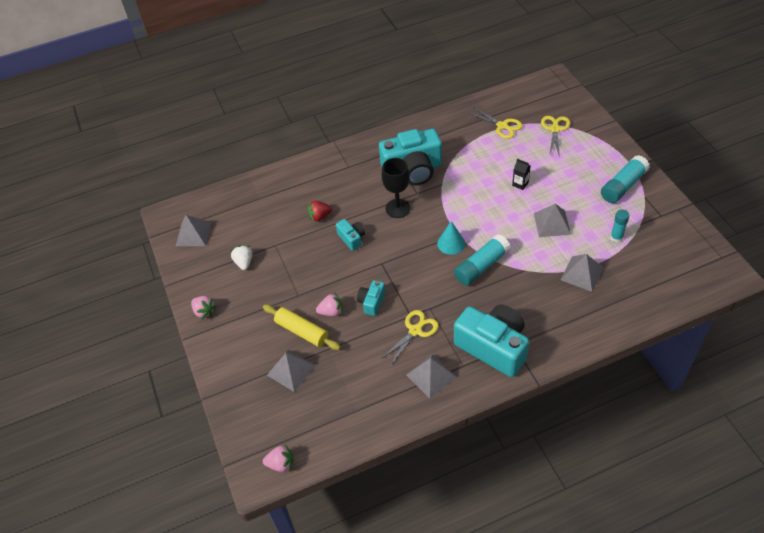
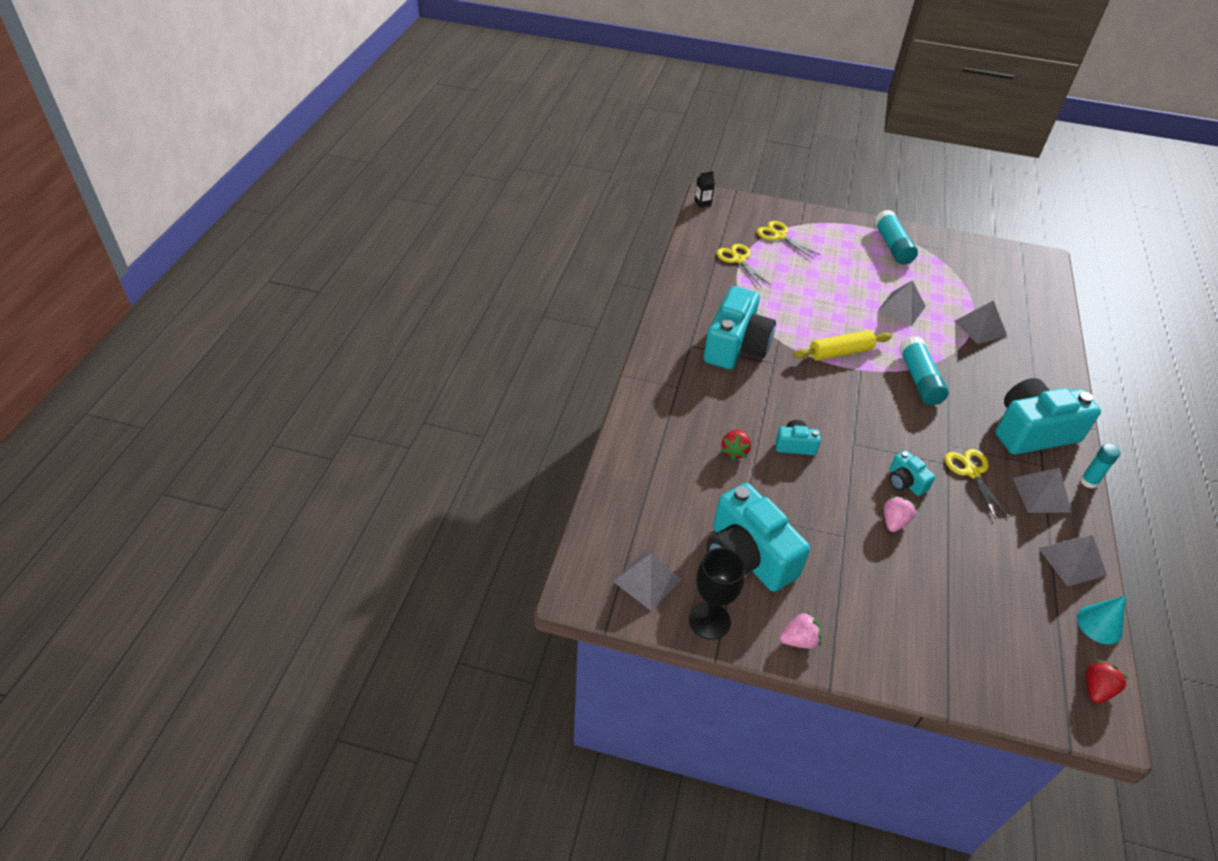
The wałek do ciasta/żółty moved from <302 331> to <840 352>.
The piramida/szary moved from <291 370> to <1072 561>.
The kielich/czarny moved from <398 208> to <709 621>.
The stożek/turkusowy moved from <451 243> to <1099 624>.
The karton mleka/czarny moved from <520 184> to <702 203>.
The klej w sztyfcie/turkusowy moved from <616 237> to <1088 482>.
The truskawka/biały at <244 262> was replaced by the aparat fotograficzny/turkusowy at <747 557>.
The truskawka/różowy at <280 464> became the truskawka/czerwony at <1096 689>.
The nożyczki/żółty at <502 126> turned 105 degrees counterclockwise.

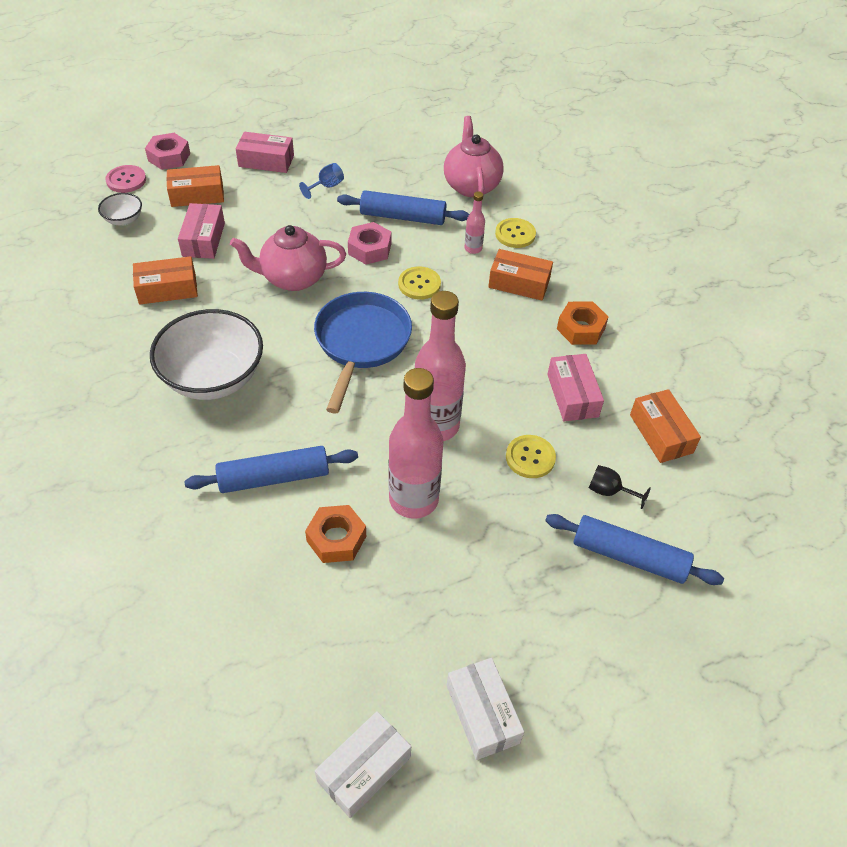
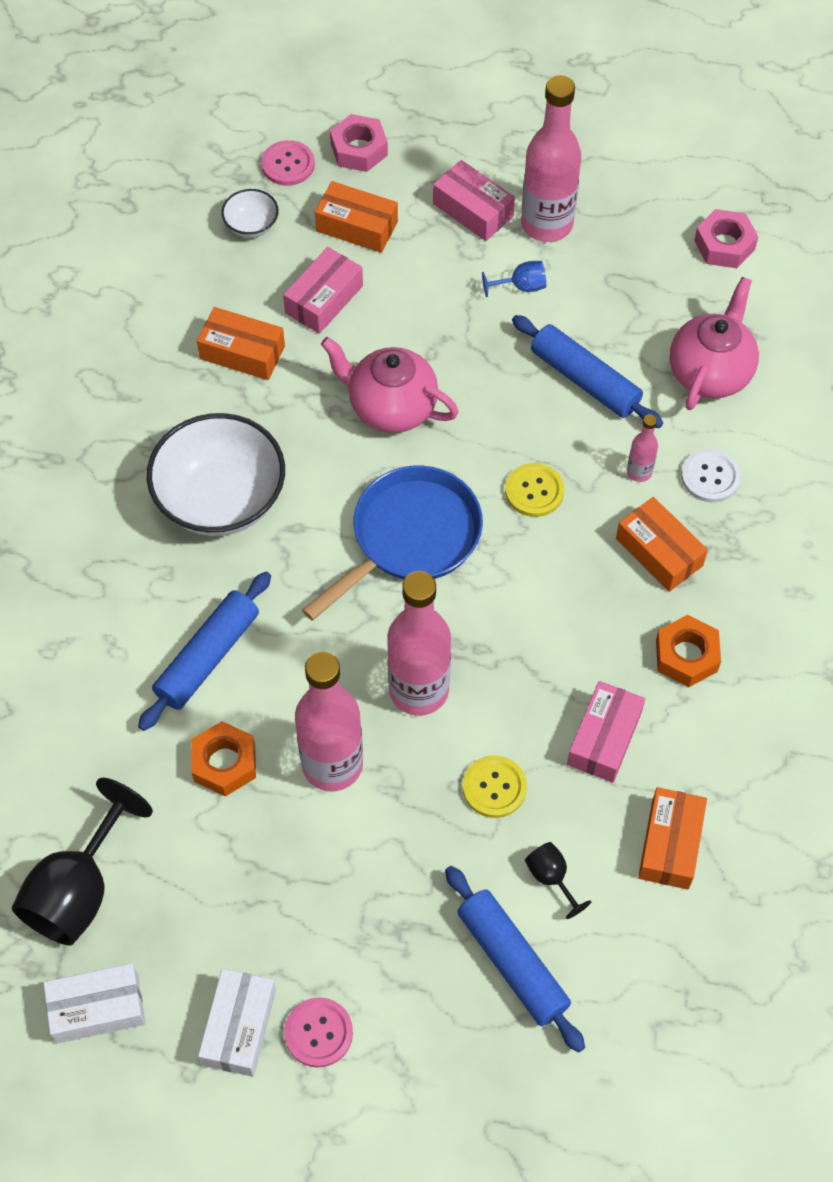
The kielich/czarny at <78 890> appeared.
The guzik/różowy at <318 1033> appeared.
The butelka/różowy at <547 224> appeared.
The nakrętka/różowy moved from <369 249> to <724 245>.
The guzik/żółty at <515 234> became the guzik/biały at <710 477>.
The wałek do ciasta/niebieski at <274 477> turned 75 degrees counterclockwise.

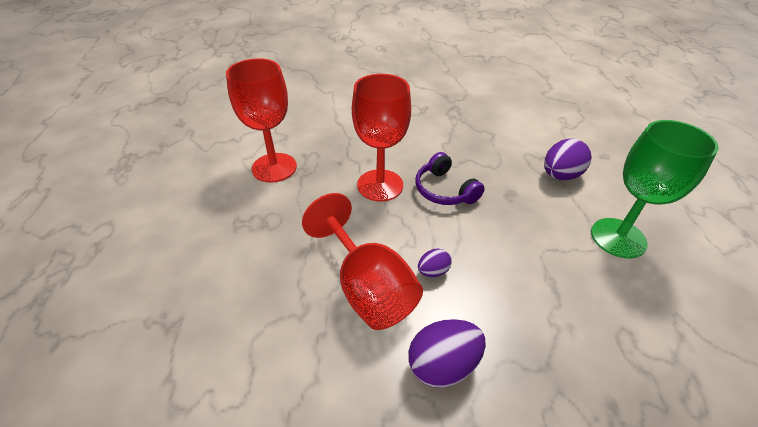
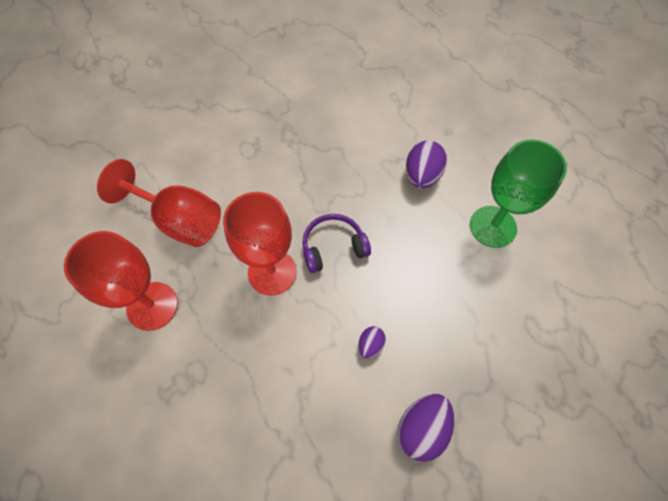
The kielich/czerwony moved from <367 287> to <179 220>.
The słuchawki/fioletowy at <444 190> turned 135 degrees clockwise.

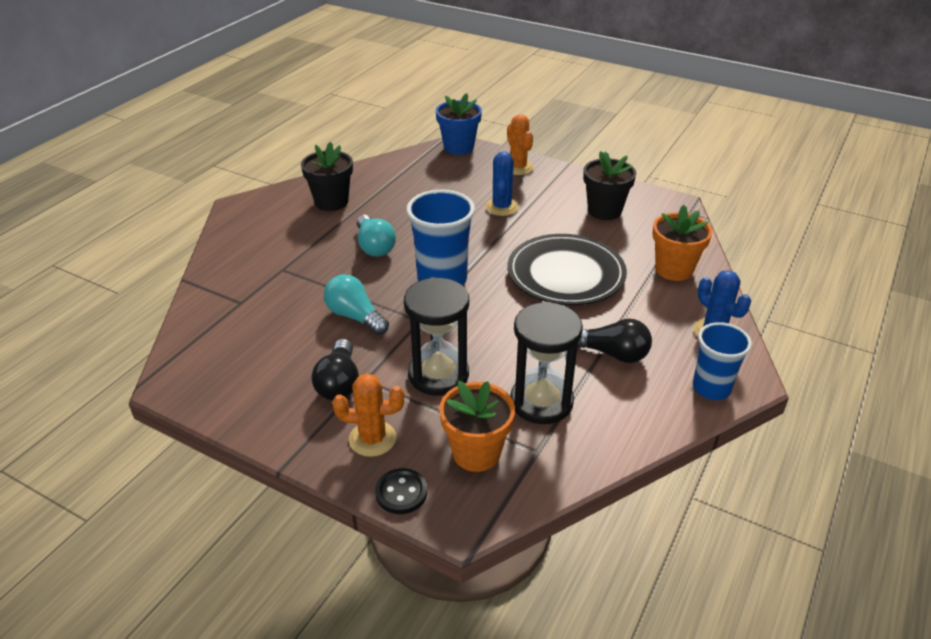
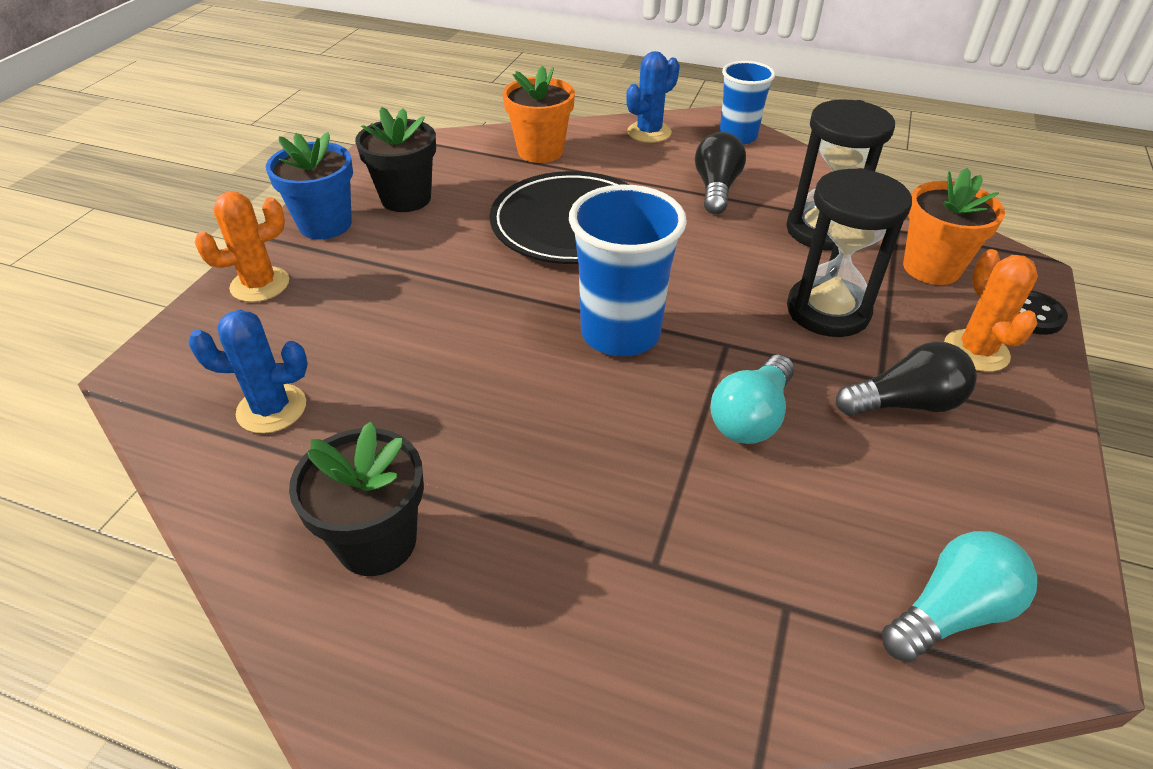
The żarówka/turkusowy moved from <374 246> to <950 612>.
The doniczka/niebieski moved from <458 147> to <325 224>.
The kaktus/niebieski moved from <501 207> to <272 409>.

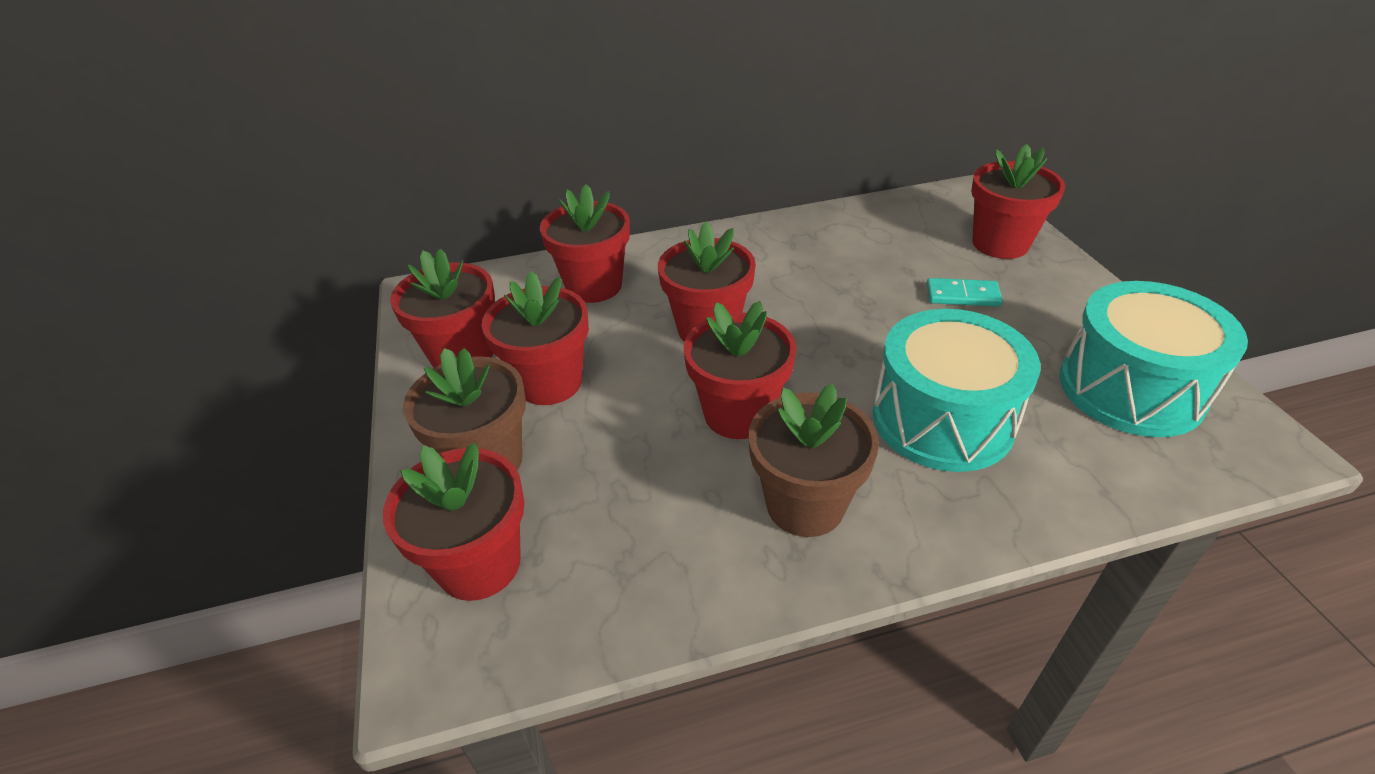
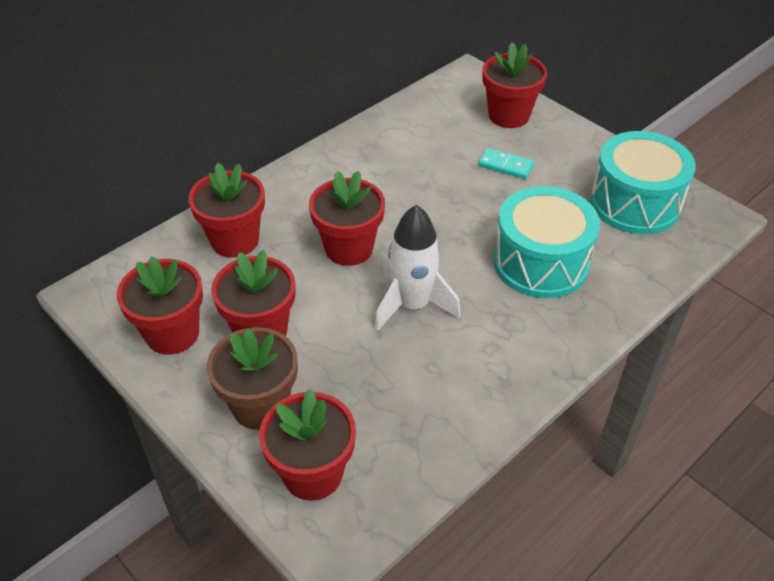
The doniczka/brązowy at <805 505> disappeared.
The doniczka/czerwony at <738 414> was replaced by the rakieta/biały at <412 305>.
The kostka domina/turkusowy at <962 295> turned 45 degrees clockwise.

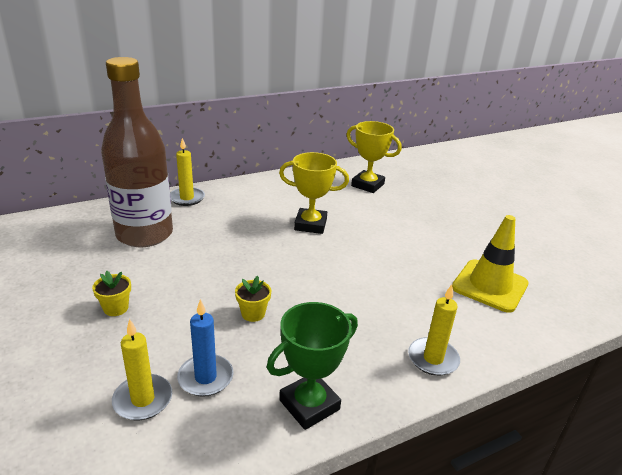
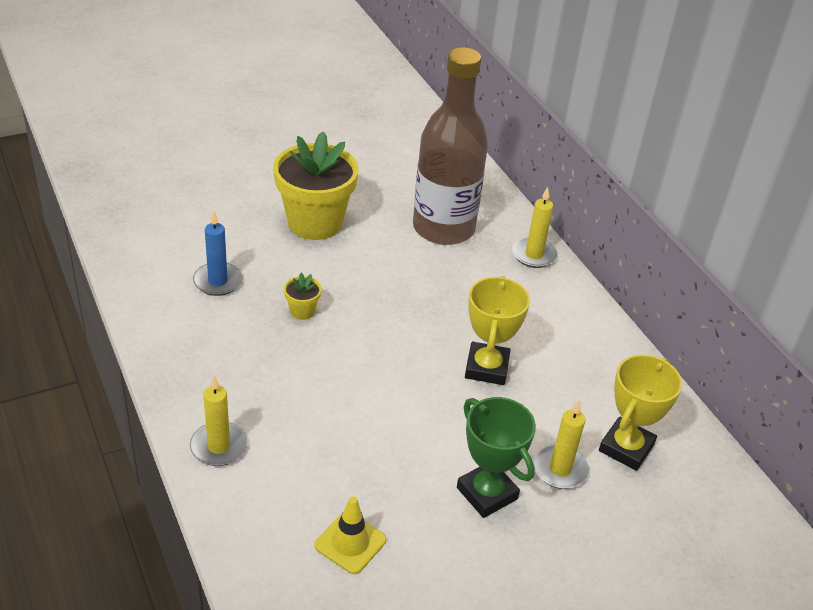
The świeca/żółty moved from <143 399> to <560 469>.
The puchar/zielony moved from <309 405> to <487 493>.
The doniczka/żółty at <116 308> changed to 2.42 times the size.
The pachołek/żółty at <489 286> changed to 0.63 times the size.

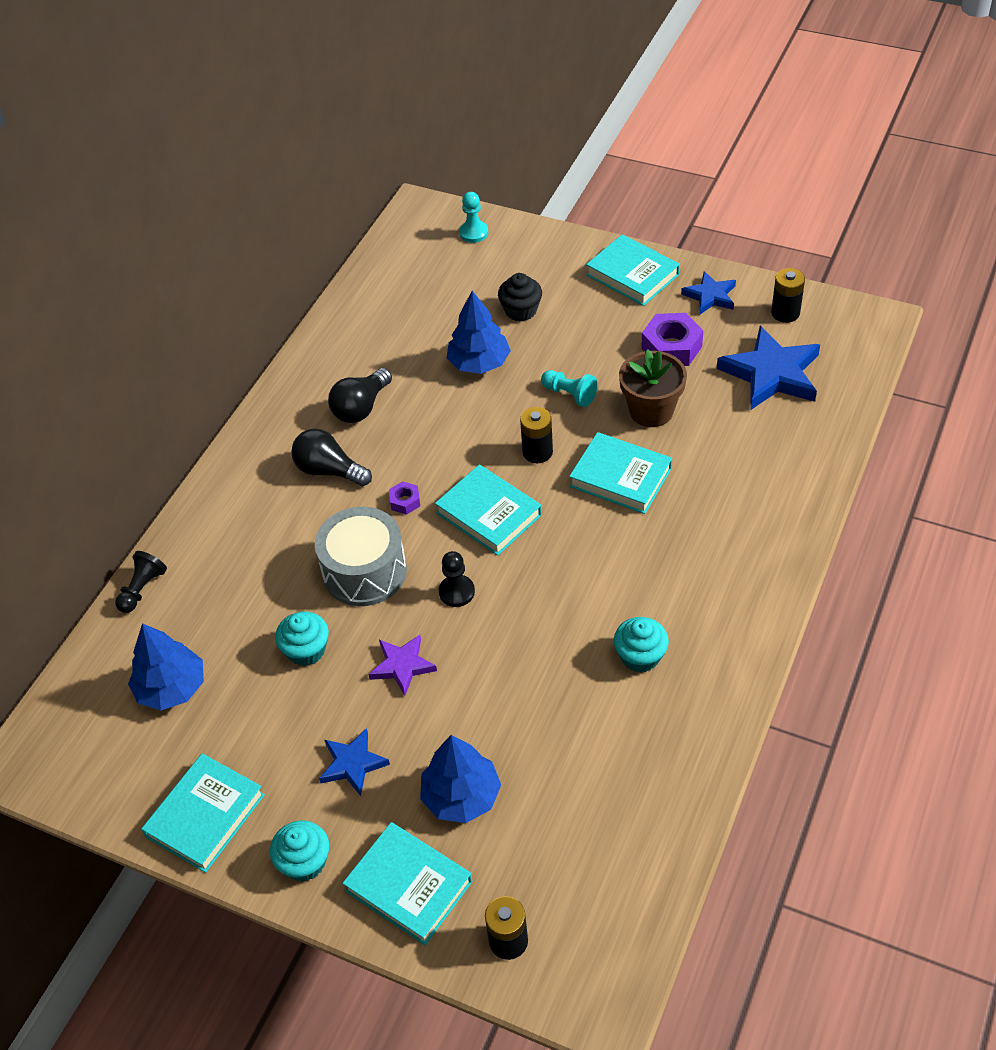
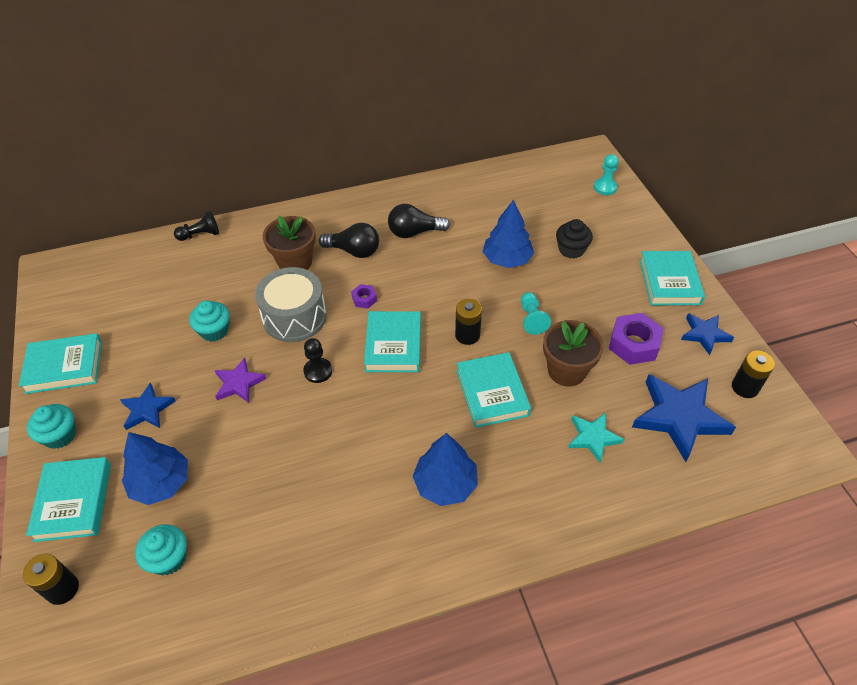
The doniczka/brązowy at <295 262> appeared.
The gwiazda/turkusowy at <593 438> appeared.
The drzewko/niebieski moved from <171 688> to <445 484>.
The muffinka/turkusowy moved from <640 656> to <168 558>.
The żarówka/czarny at <329 470> turned 120 degrees clockwise.

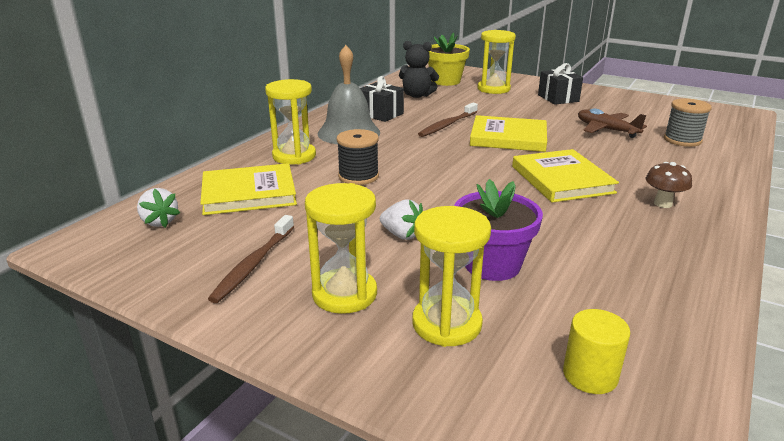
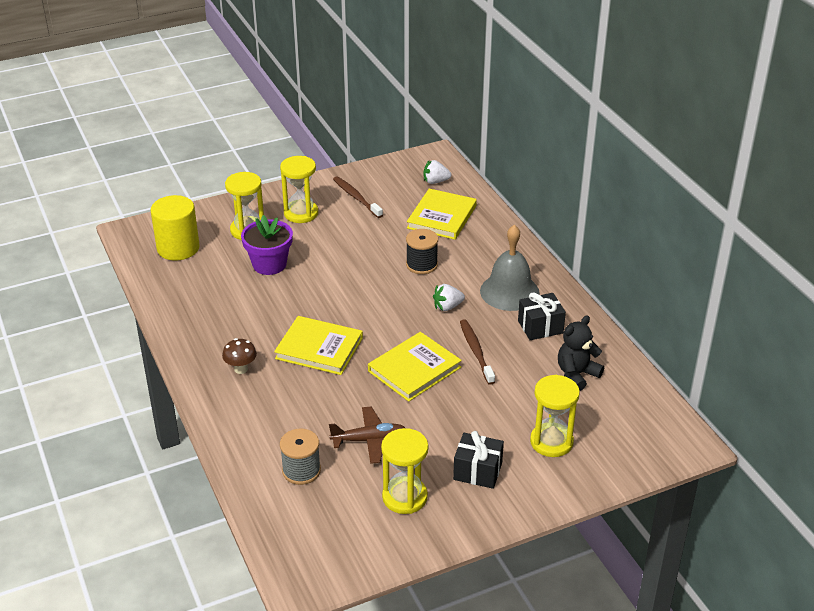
The doniczka/żółty at <445 81> disappeared.
The klepsydra/żółty moved from <294 156> to <404 497>.
The truskawka/biały moved from <402 235> to <447 307>.
The walec/żółty at <590 375> changed to 1.72 times the size.

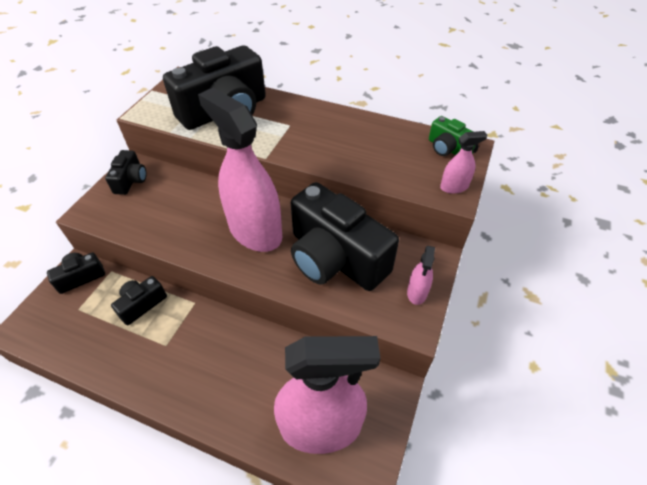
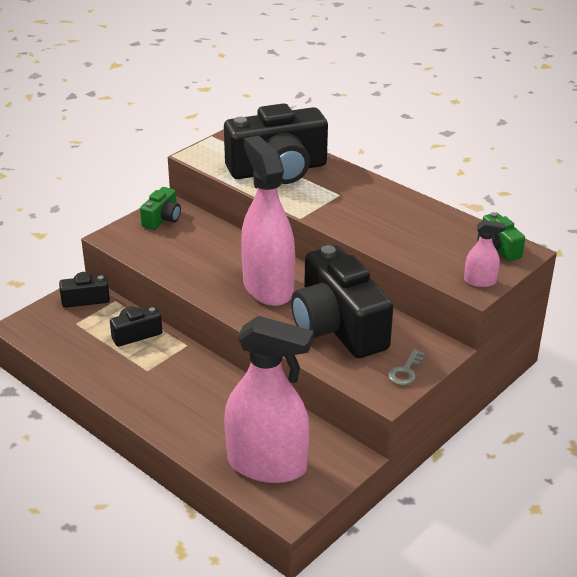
The spryskiwacz/różowy at <417 292> was replaced by the klucz/szary at <405 371>.
The aparat fotograficzny/czarny at <131 180> became the aparat fotograficzny/zielony at <162 219>.

